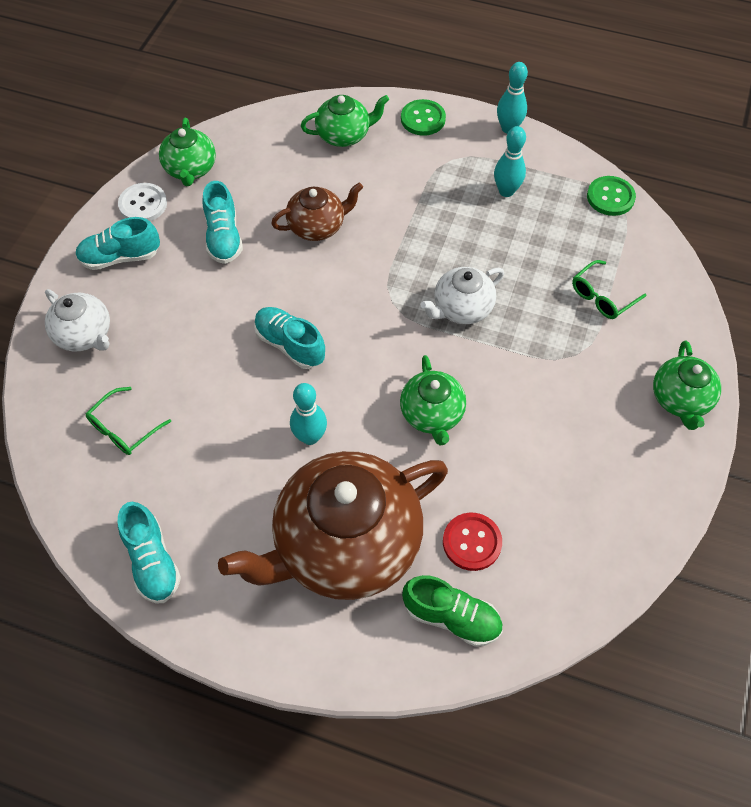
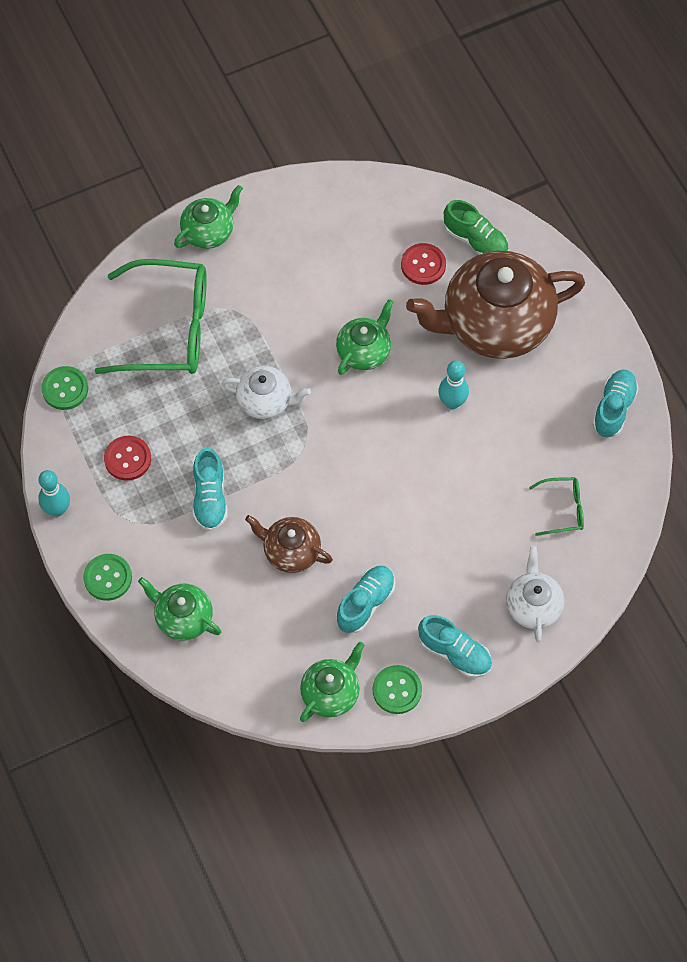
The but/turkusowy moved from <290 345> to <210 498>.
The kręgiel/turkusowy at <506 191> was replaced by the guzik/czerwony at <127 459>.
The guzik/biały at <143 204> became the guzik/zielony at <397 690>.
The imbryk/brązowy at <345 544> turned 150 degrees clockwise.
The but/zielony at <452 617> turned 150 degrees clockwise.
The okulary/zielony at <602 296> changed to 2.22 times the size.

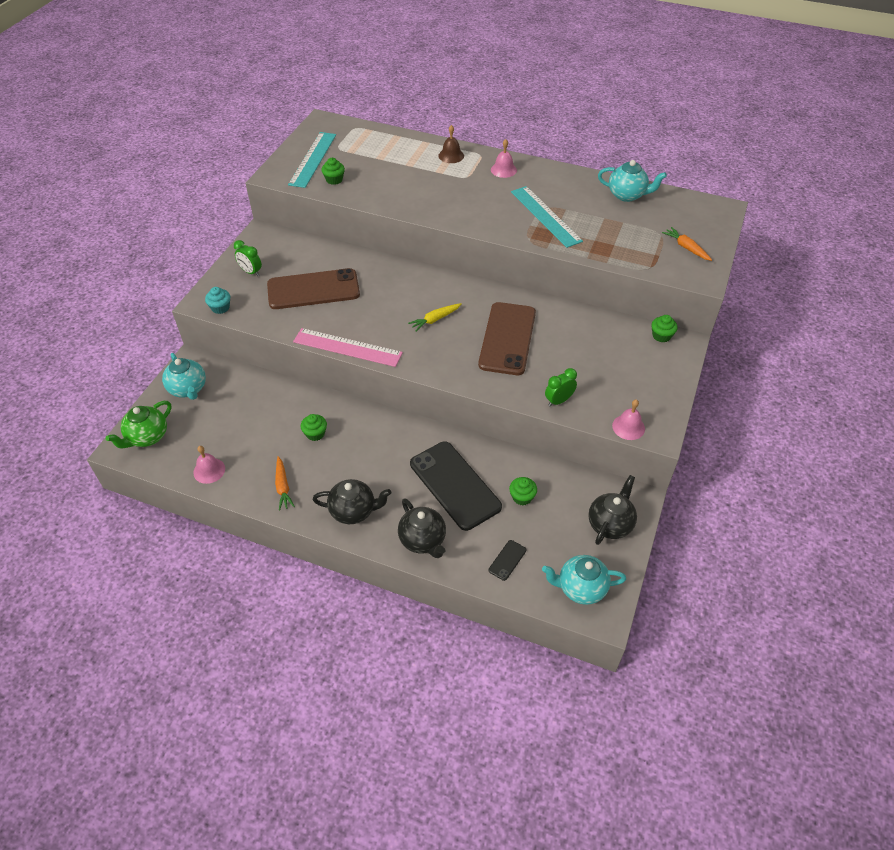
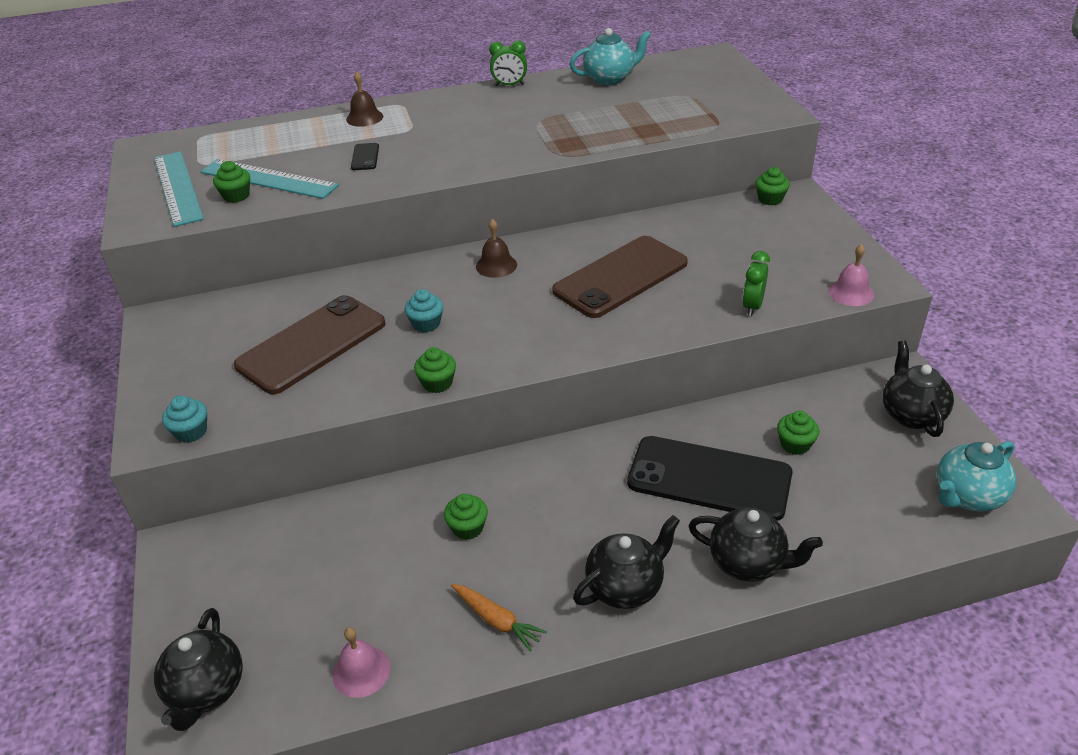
The imbryk/turkusowy at <188 389> disappeared.
The marchewka/żółty at <435 319> disappeared.
The dzwonek/różowy at <503 170> disappeared.
The marchewka/pomarańczowy at <686 248> disappeared.
The muffinka/turkusowy at <426 324> appeared.
The dzwonek/brązowy at <496 265> appeared.
The budzik/zielony moved from <251 272> to <509 85>.
The telefon/czarny moved from <507 560> to <365 157>.
The linijka/turkusowy moved from <545 216> to <268 179>.
The linijka/różowy at <347 347> was replaced by the muffinka/zielony at <437 383>.
The imbryk/zielony at <147 437> became the imbryk/czarny at <206 691>.
The telefon/brązowy at <507 338> turned 75 degrees clockwise.

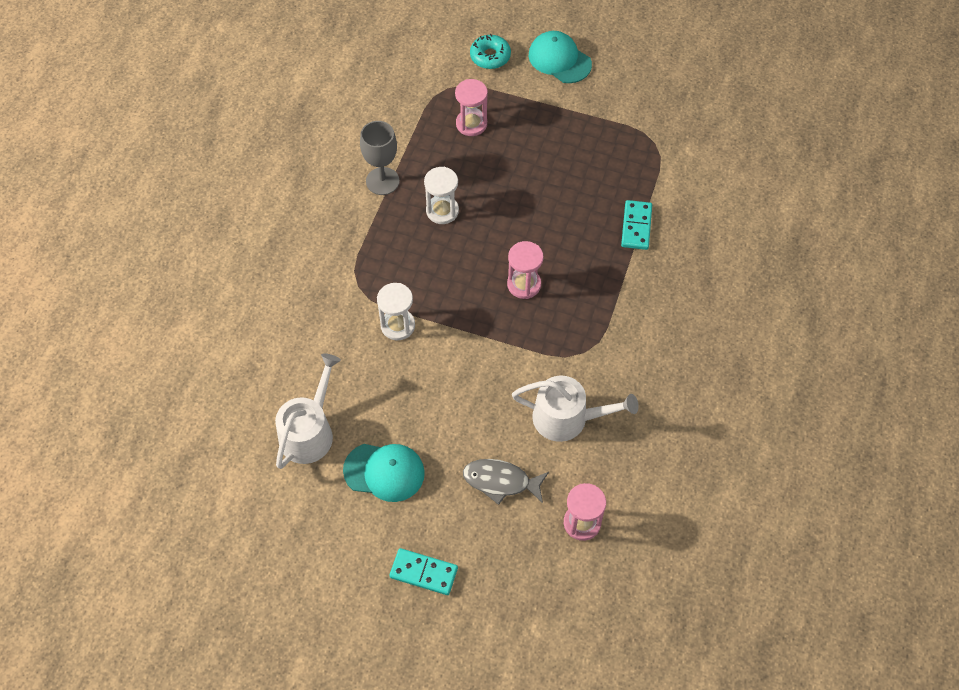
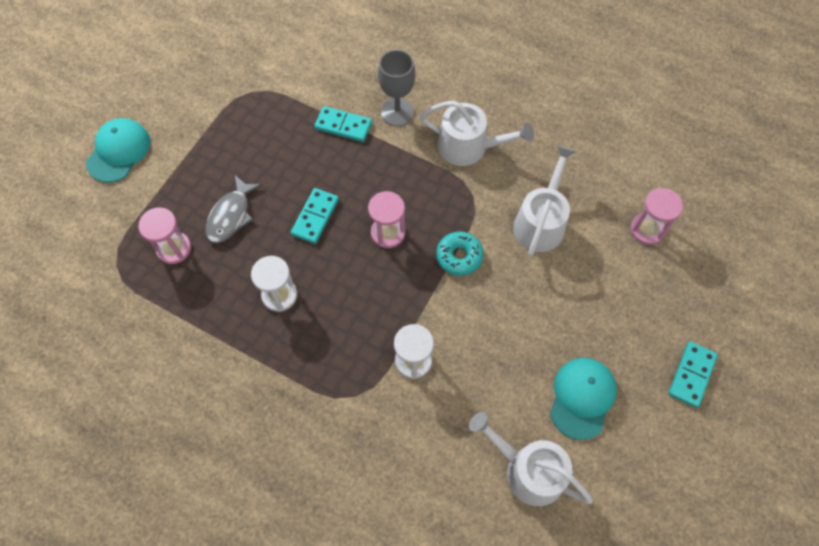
The kostka domina/turkusowy at <315 217> appeared.
The konewka/biały at <468 147> appeared.
The kielich/szary moved from <382 181> to <397 112>.
The ryba/szary moved from <500 481> to <231 216>.
The donut/turkusowy moved from <490 56> to <459 256>.
The czapka/turkusowy at <559 59> turned 150 degrees clockwise.

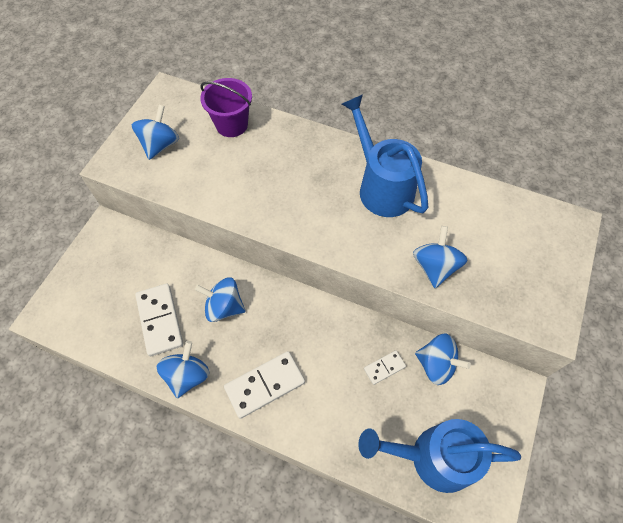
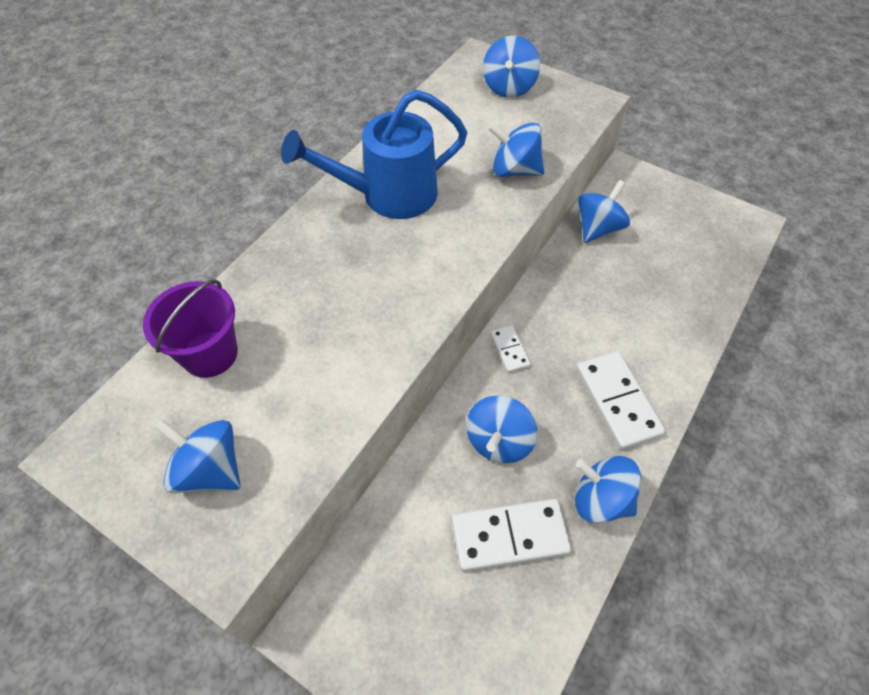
The konewka/niebieski at <432 457> disappeared.
The bączek/niebieski at <509 87> appeared.
The kostka domina/biały moved from <384 368> to <509 350>.

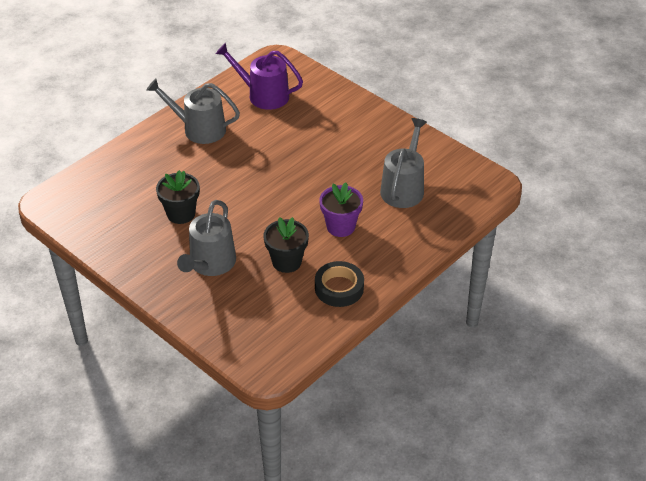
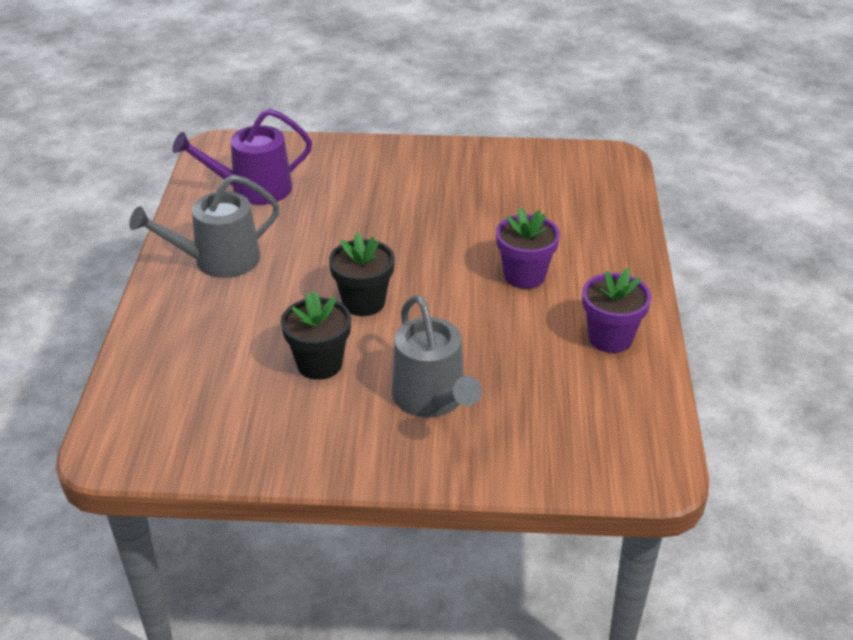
The konewka/szary at <403 188> disappeared.
The doniczka/czarny moved from <286 262> to <363 302>.
The taśma klejąca/czarny at <339 288> was replaced by the doniczka/fioletowy at <610 338>.

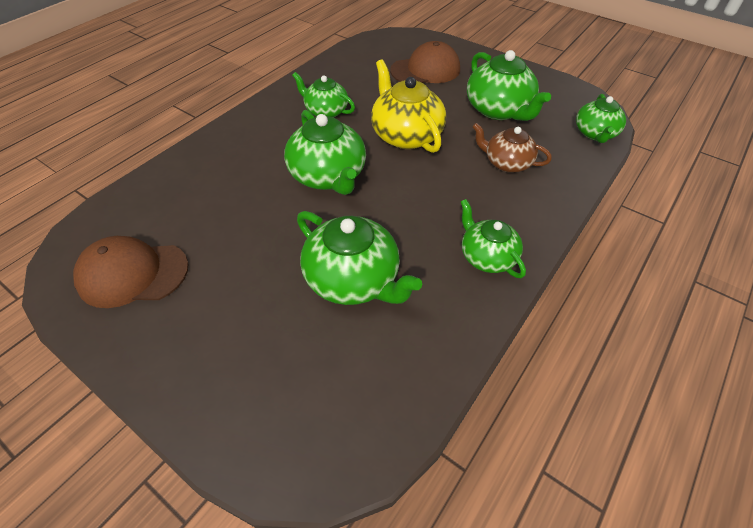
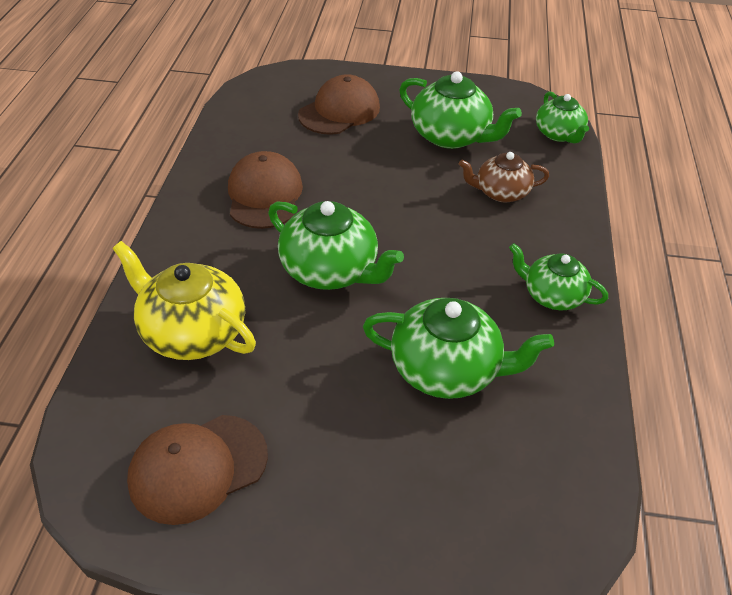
The imbryk/żółty moved from <406 135> to <192 332>.
The imbryk/zielony at <326 111> was replaced by the czapka/brązowy at <264 195>.

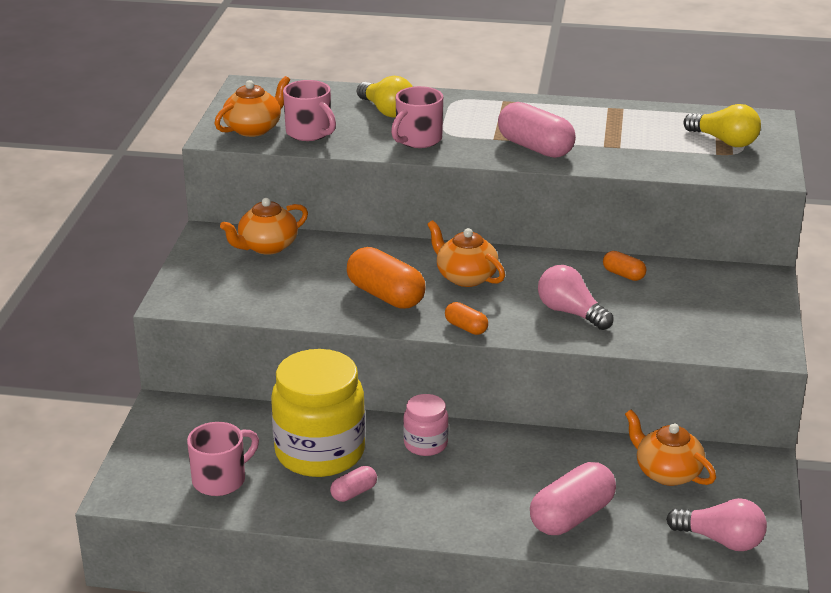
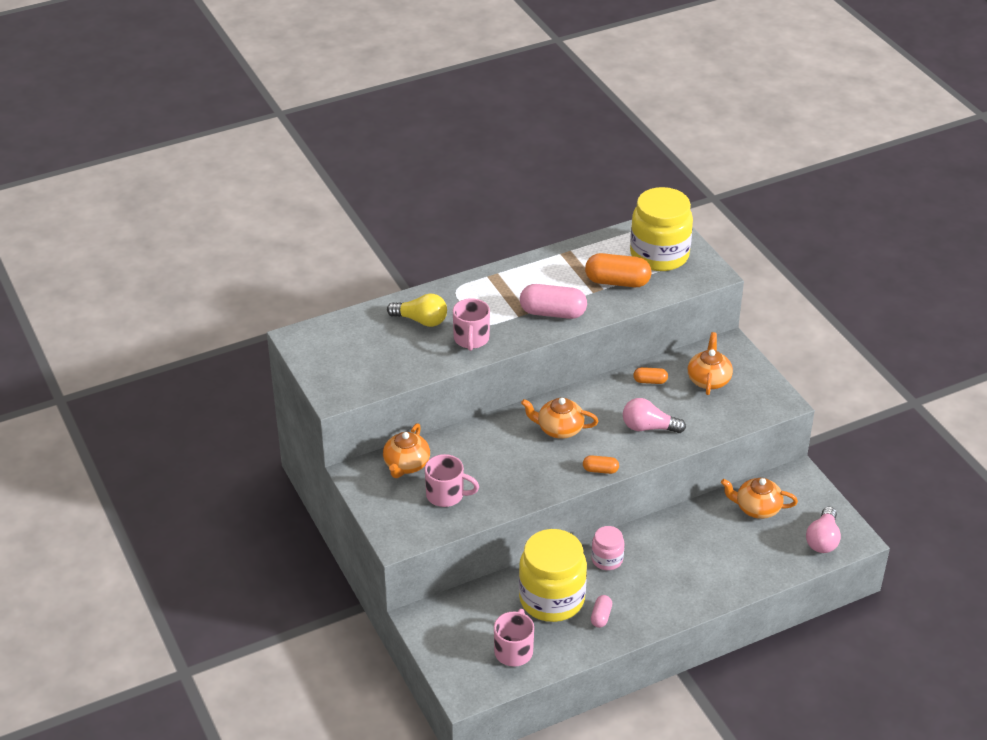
The kapsułka/różowy at <572 516> disappeared.
The imbryk/pomarańczowy moved from <254 129> to <708 379>.
The kubek/różowy moved from <309 133> to <446 495>.
The kapsułka/pomarańczowy moved from <385 295> to <617 282>.
The żarówka/żółty at <724 141> was replaced by the słoik/żółty at <659 255>.
The żarówka/różowy at <720 540> turned 120 degrees clockwise.

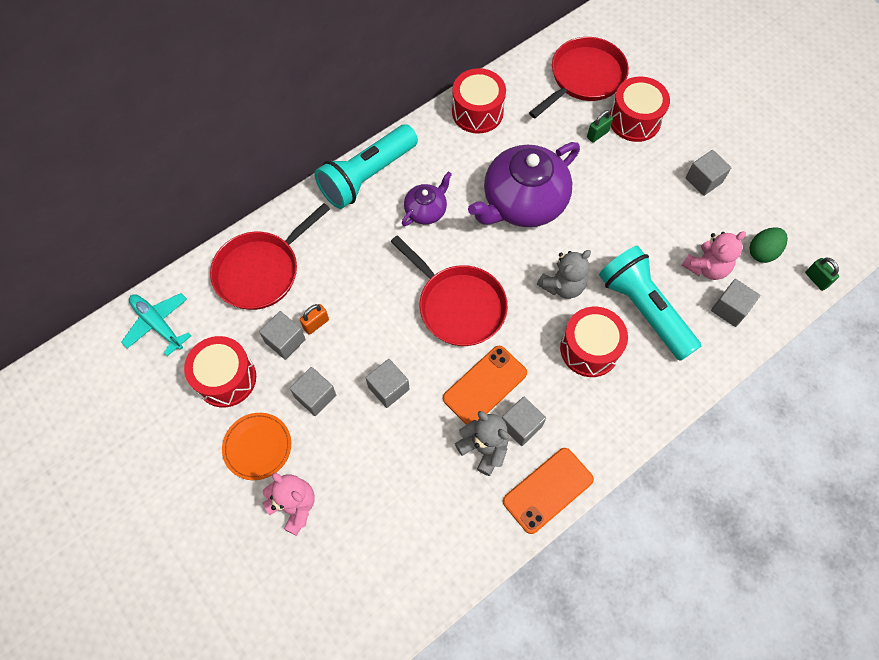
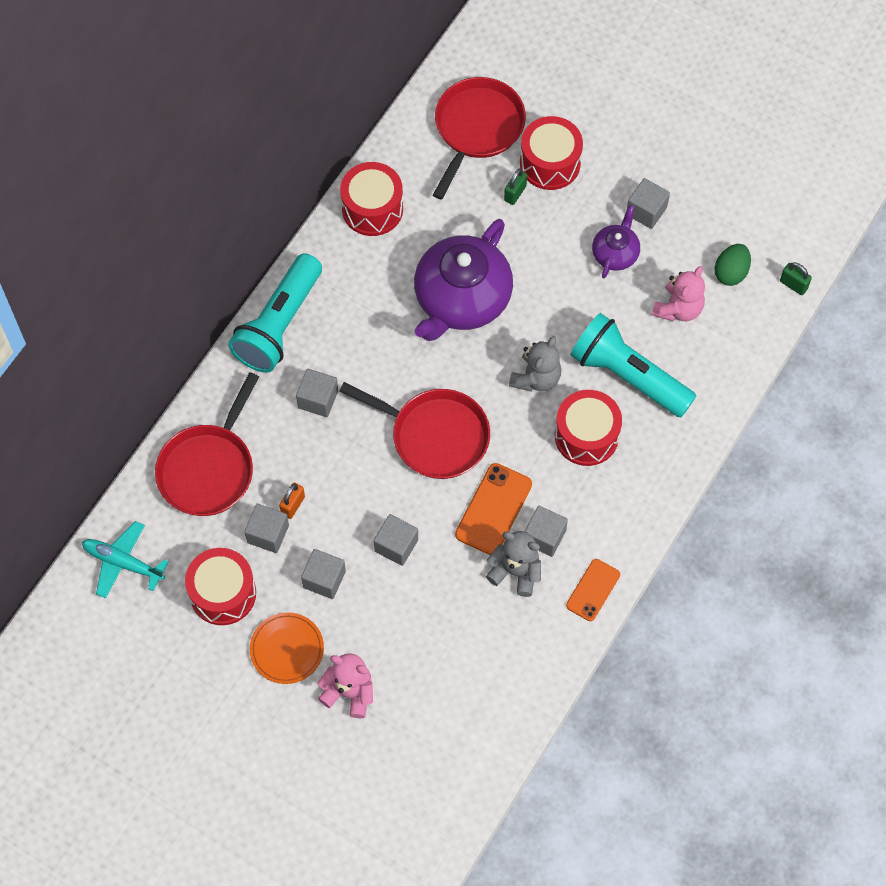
The imbryk/fioletowy moved from <426 210> to <615 253>.
The sześcian/szary moved from <730 309> to <318 399>.
The telefon/pomarańczowy at <548 490> changed to 0.66 times the size.

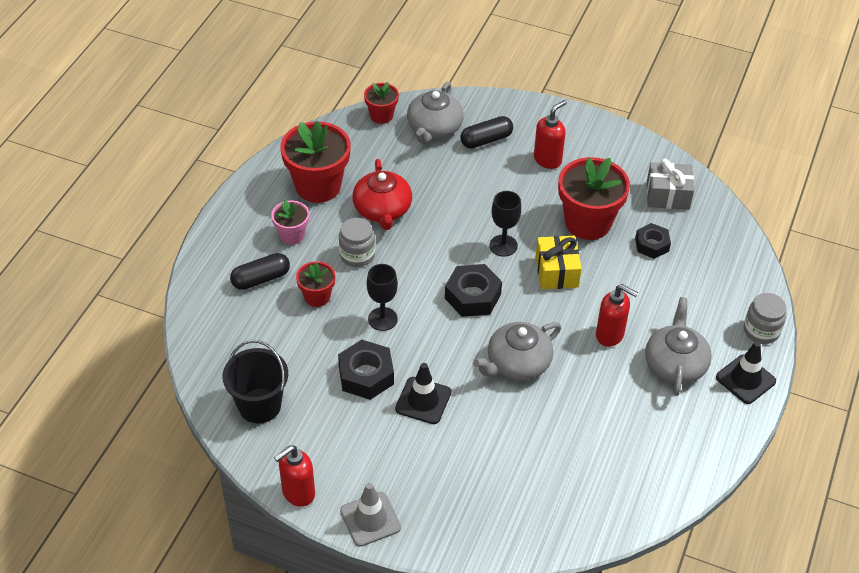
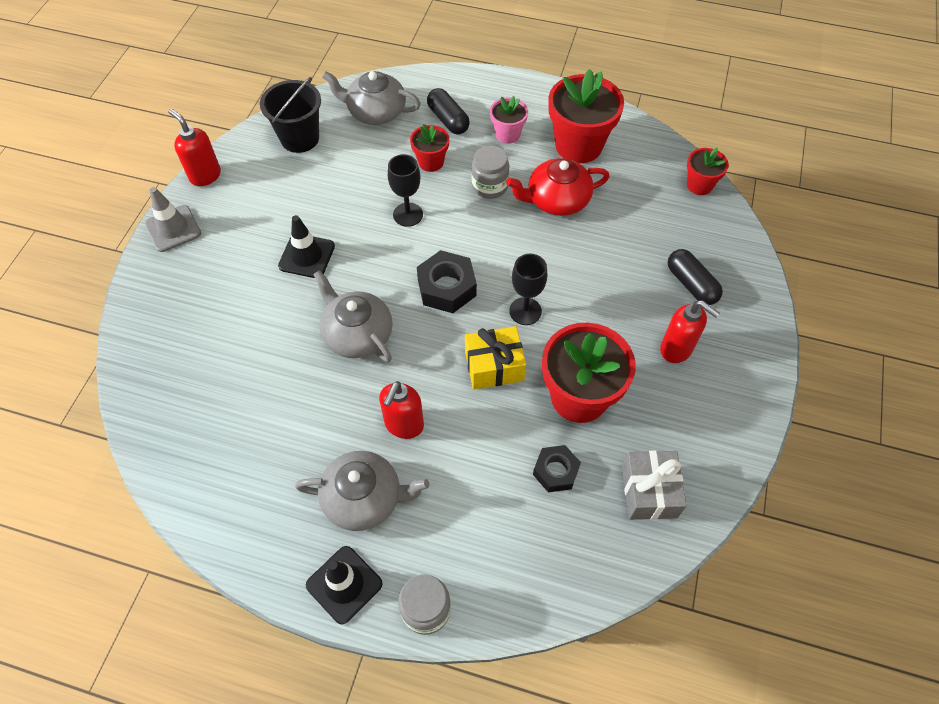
The nakrętka/czarny at <366 375> disappeared.
The imbryk/szary moved from <434 128> to <375 112>.

